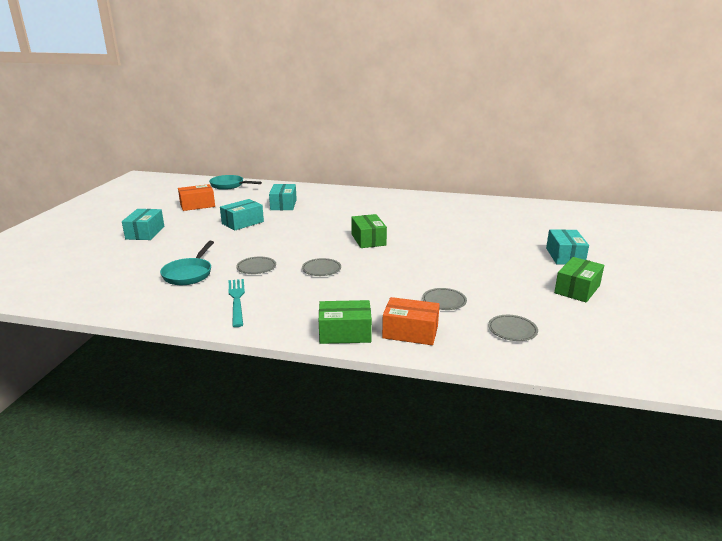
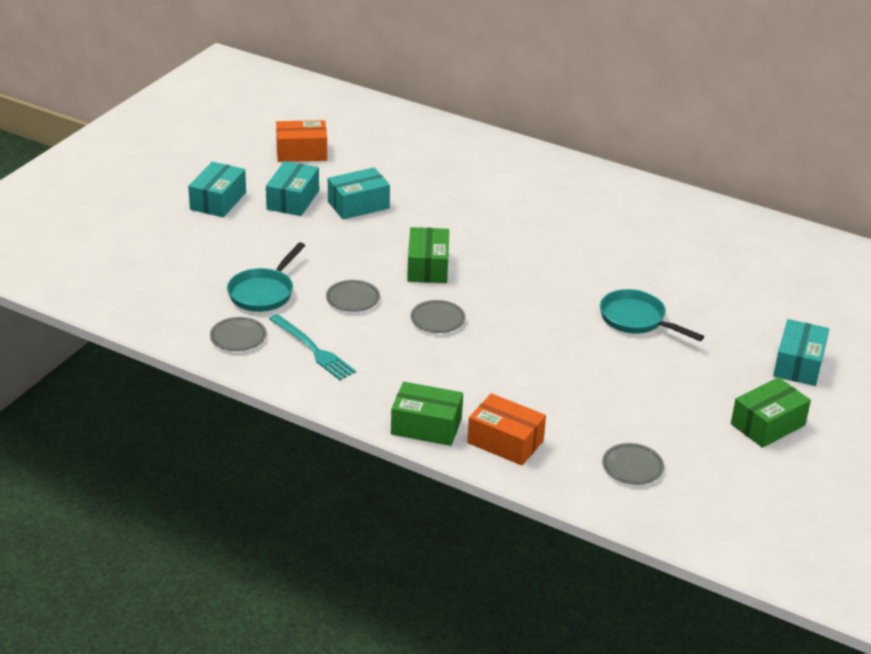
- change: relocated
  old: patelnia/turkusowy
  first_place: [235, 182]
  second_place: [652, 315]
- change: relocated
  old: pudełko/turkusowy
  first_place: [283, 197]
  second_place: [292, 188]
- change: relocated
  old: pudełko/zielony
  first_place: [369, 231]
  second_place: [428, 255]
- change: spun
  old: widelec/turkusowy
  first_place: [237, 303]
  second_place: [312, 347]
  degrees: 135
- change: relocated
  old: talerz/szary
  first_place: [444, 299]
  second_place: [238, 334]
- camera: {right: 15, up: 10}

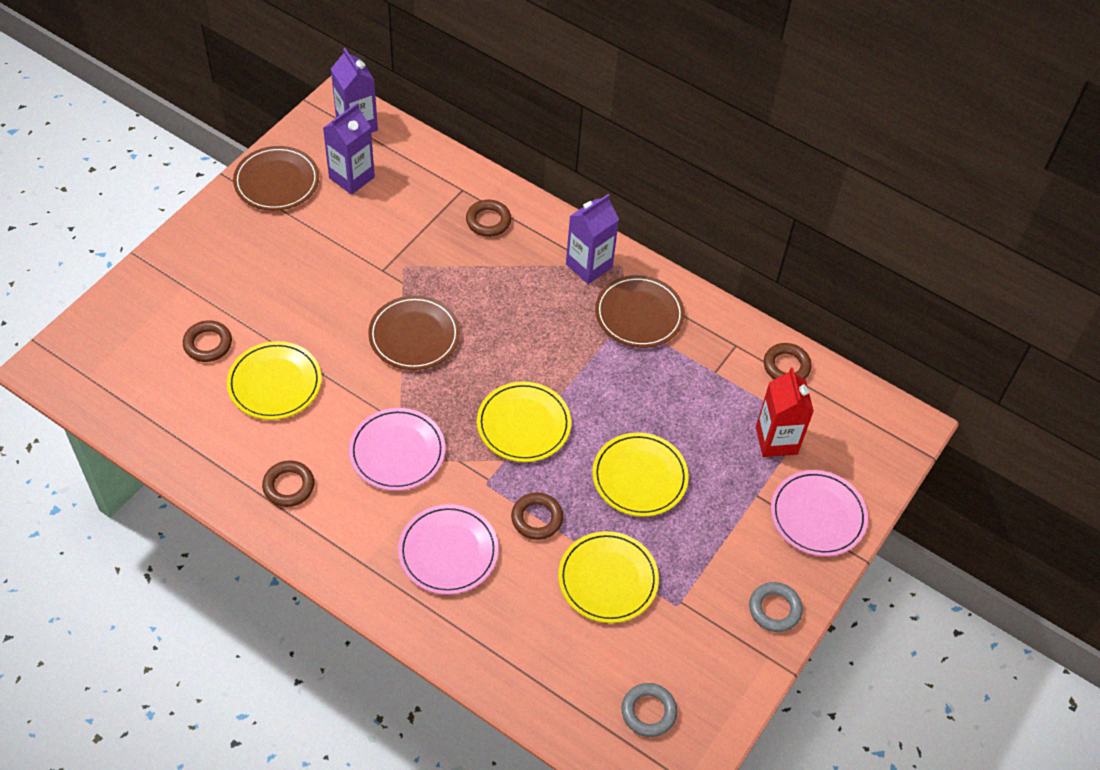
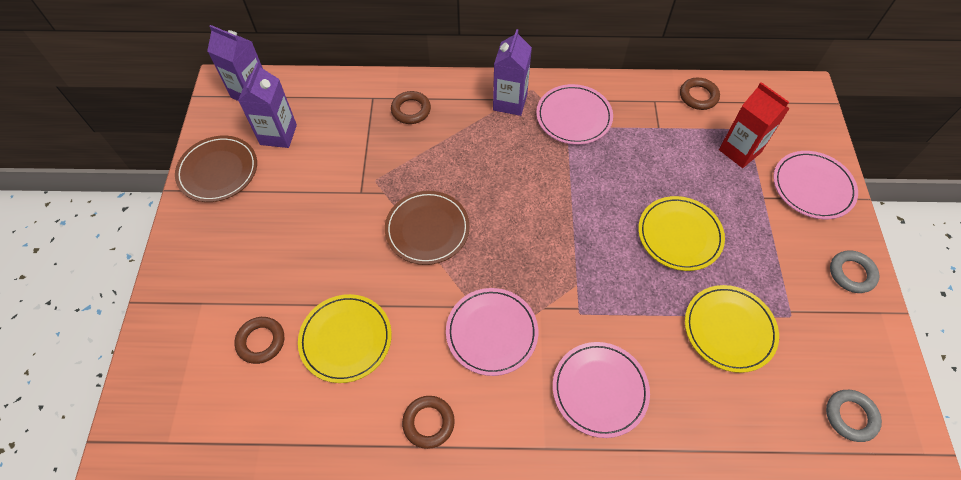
- change: colour
  old: talerz/brązowy
  new: talerz/różowy
  first_place: [640, 311]
  second_place: [574, 114]
- change: missing
  old: talerz/żółty
  first_place: [524, 422]
- change: missing
  old: pierścień/brązowy
  first_place: [537, 516]
- camera: {right: -30, up: 5}

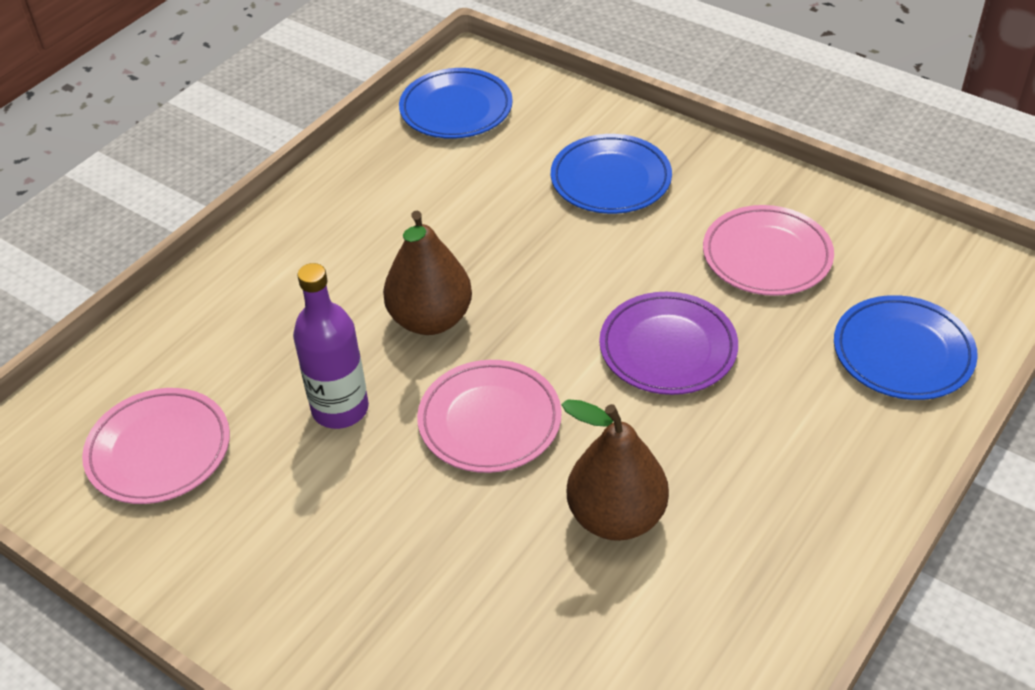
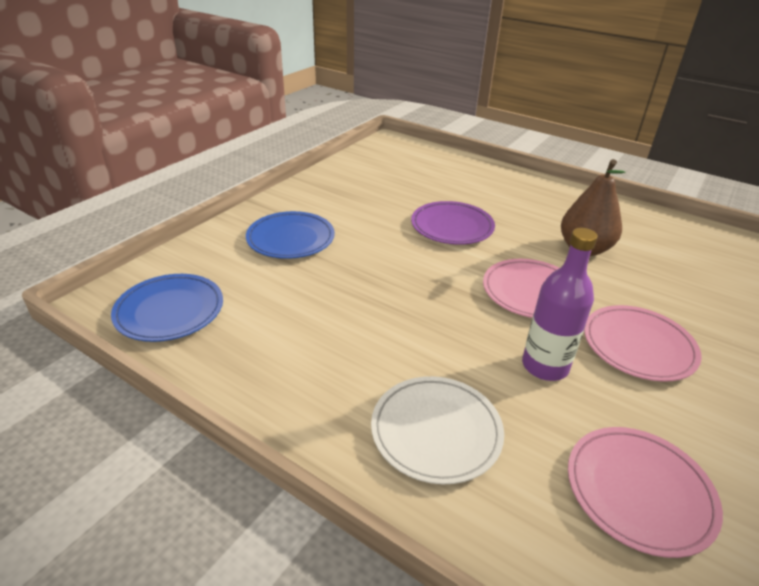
- change: relocated
  old: talerz/różowy
  first_place: [768, 250]
  second_place: [643, 343]
- change: missing
  old: gruszka/brązowy
  first_place: [427, 273]
- change: missing
  old: talerz/niebieski
  first_place: [906, 347]
- change: appeared
  new: talerz/biały
  second_place: [437, 430]
- camera: {right: -95, up: -10}

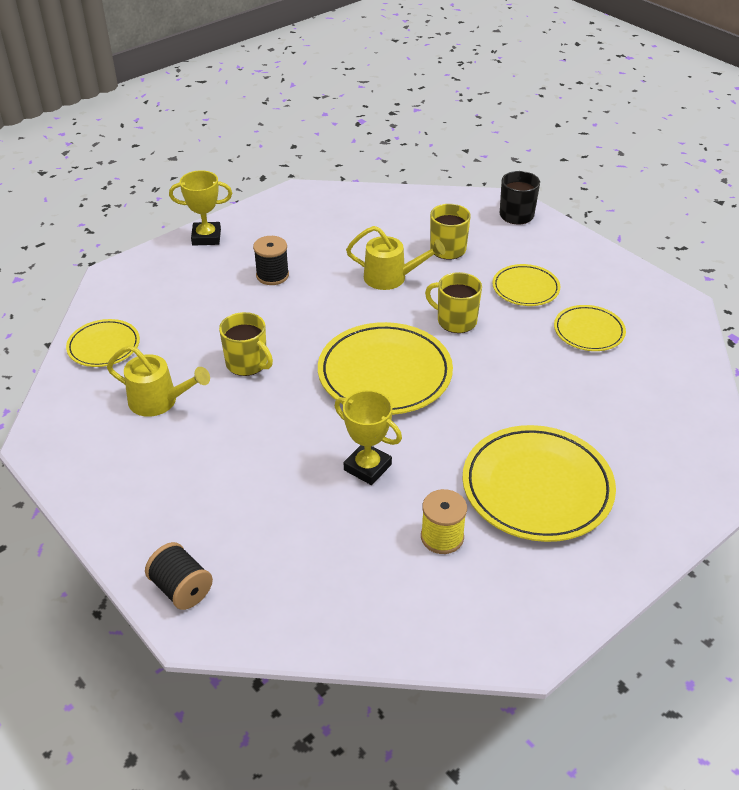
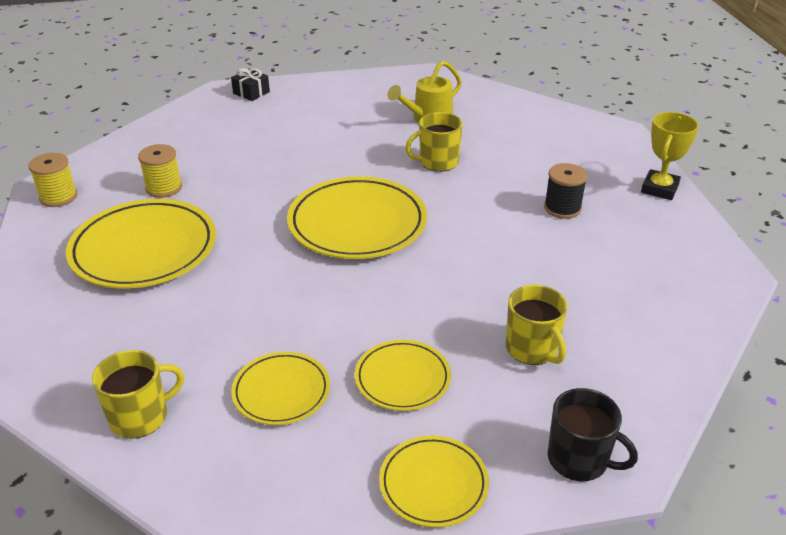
- change: missing
  old: konewka/żółty
  first_place: [395, 258]
- change: relocated
  old: kubek/żółty
  first_place: [453, 302]
  second_place: [138, 394]
- change: relocated
  old: talerz/żółty
  first_place: [103, 343]
  second_place: [434, 481]
- change: missing
  old: puchar/żółty
  first_place: [368, 437]
- change: exchanged
  old: szpulka/czarny
  new: prezent/czarny
  first_place: [179, 576]
  second_place: [250, 84]
- change: appeared
  new: szpulka/żółty
  second_place: [53, 180]
- camera: {right: 120, up: -5}

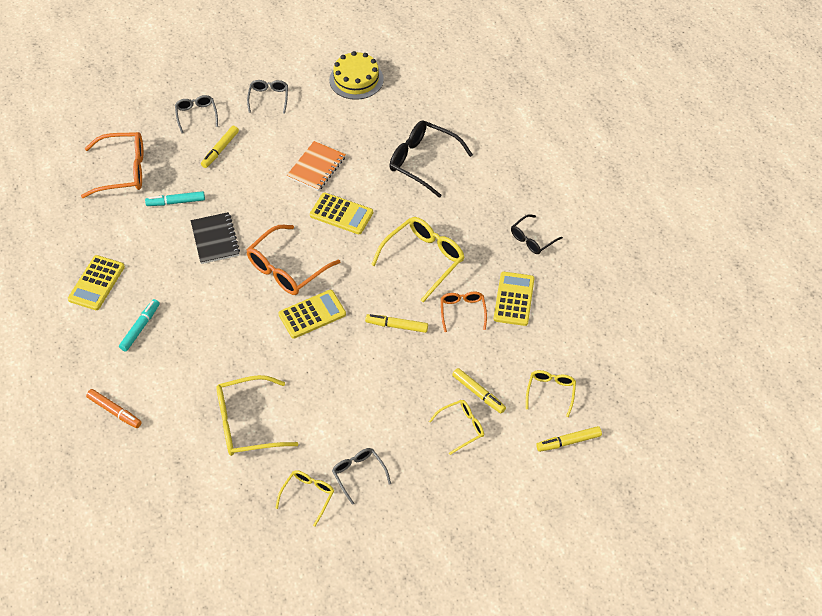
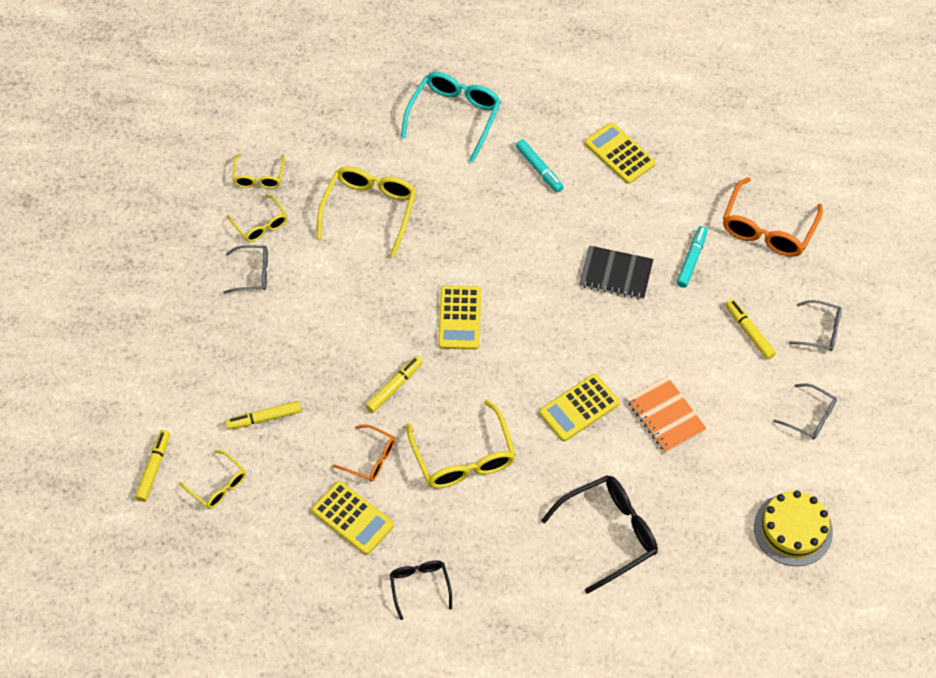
- change: missing
  old: okulary/pomarańczowy
  first_place: [293, 260]
- change: exchanged
  old: flamaster/pomarańczowy
  new: okulary/turkusowy
  first_place: [114, 408]
  second_place: [451, 117]
- change: relocated
  old: okulary/żółty
  first_place: [456, 427]
  second_place: [258, 171]
- camera: {right: 120, up: 5}

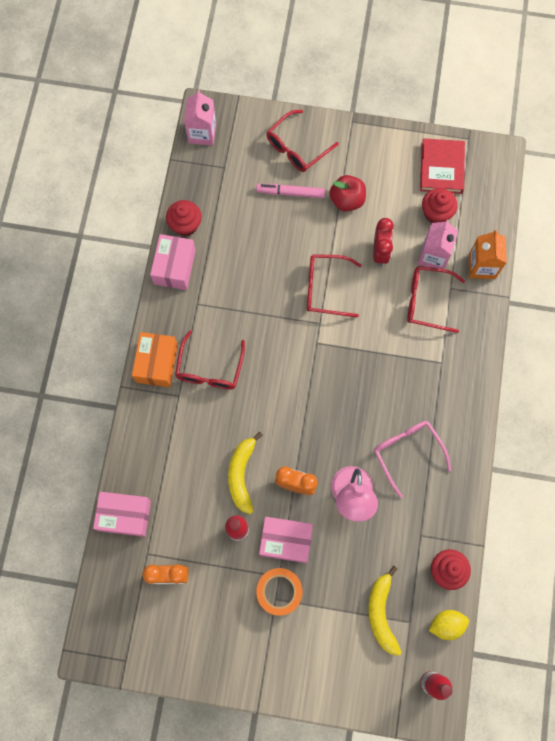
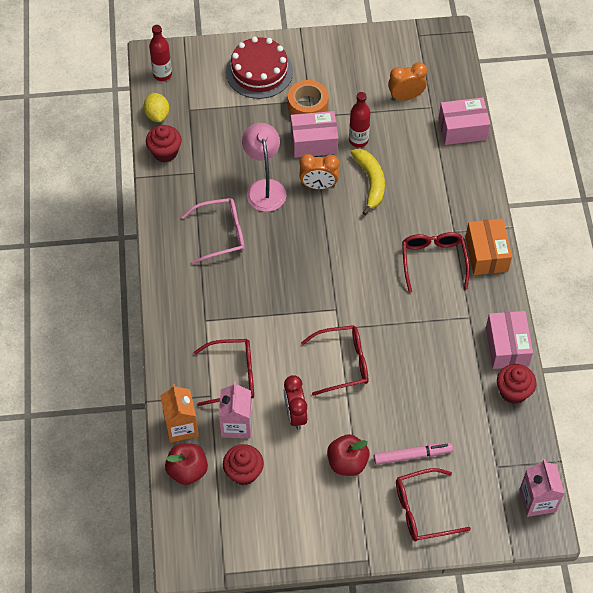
- change: spun
  old: okulary/czerwony
  first_place: [302, 141]
  second_place: [433, 504]
  degrees: -135
- change: missing
  old: książka/czerwony
  first_place: [442, 166]
- change: spun
  old: okulary/różowy
  first_place: [412, 459]
  second_place: [213, 231]
  degrees: -60
- change: missing
  old: banan/żółty
  first_place: [384, 611]
- change: spun
  old: cytryna/żółty
  first_place: [449, 625]
  second_place: [156, 107]
  degrees: -75
- change: appeared
  new: tort/czerwony
  second_place: [259, 68]
- change: appeared
  new: jabłko/czerwony
  second_place: [186, 464]
- camera: {right: 165, up: -15}

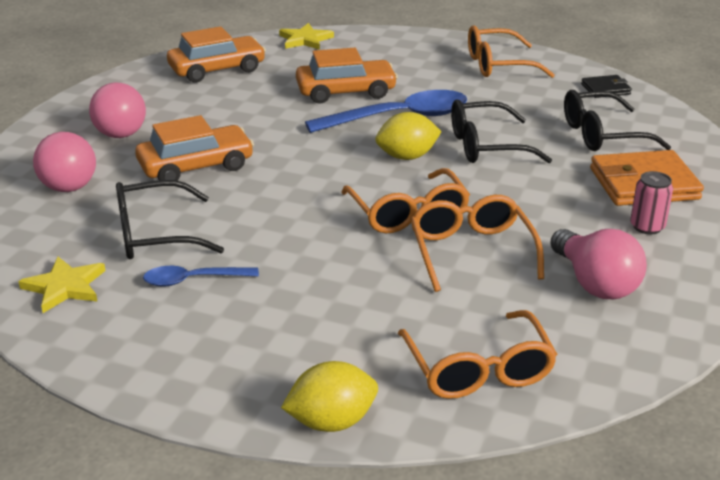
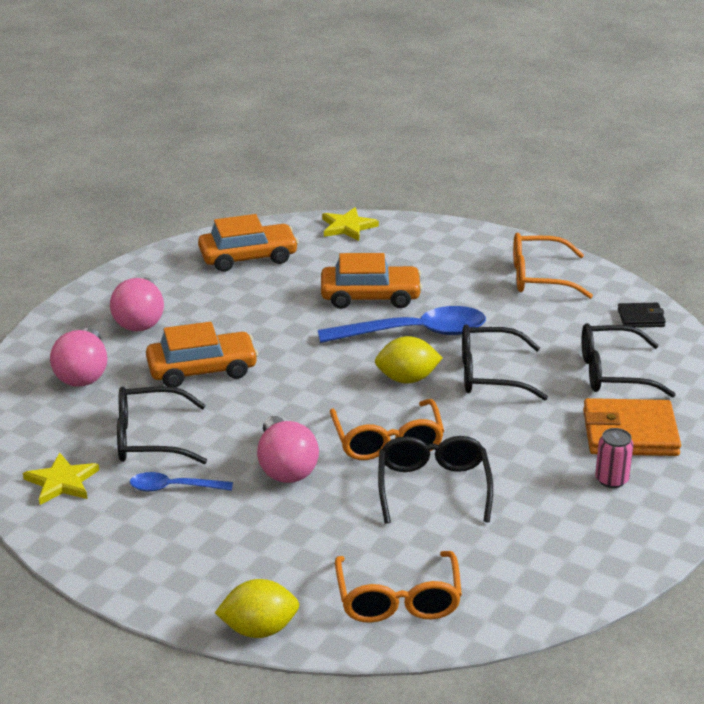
- change: colour
  old: okulary/pomarańczowy
  new: okulary/czarny
  first_place: [477, 243]
  second_place: [435, 480]
- change: relocated
  old: żarówka/różowy
  first_place: [598, 264]
  second_place: [288, 449]
- camera: {right: 10, up: 0}

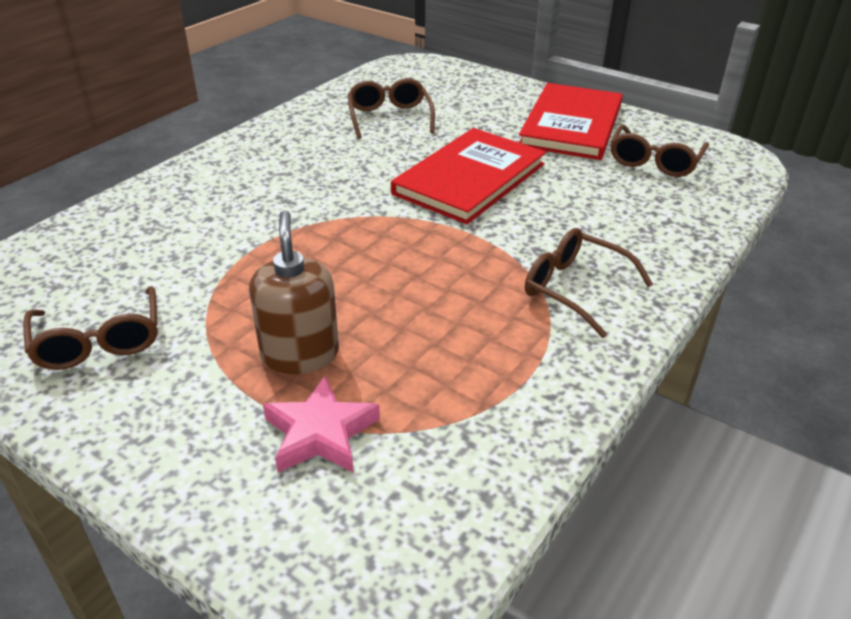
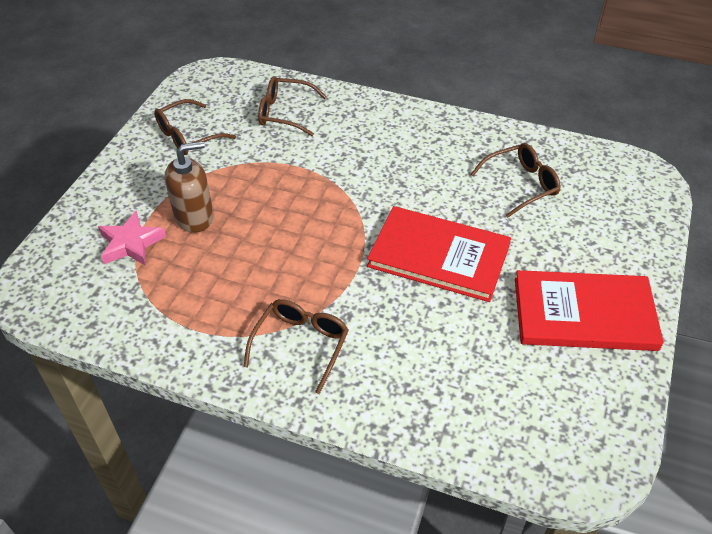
- change: relocated
  old: okulary/brązowy
  first_place: [660, 151]
  second_place: [292, 106]
- camera: {right: 75, up: 10}

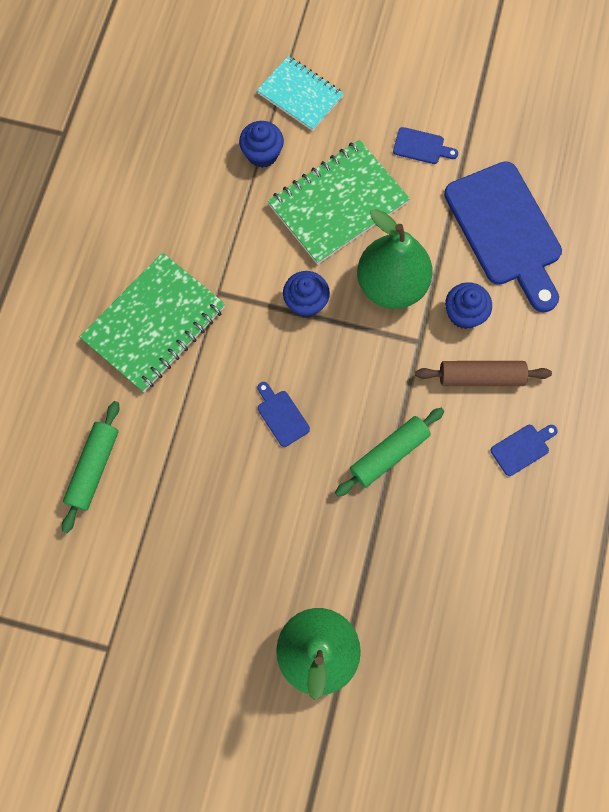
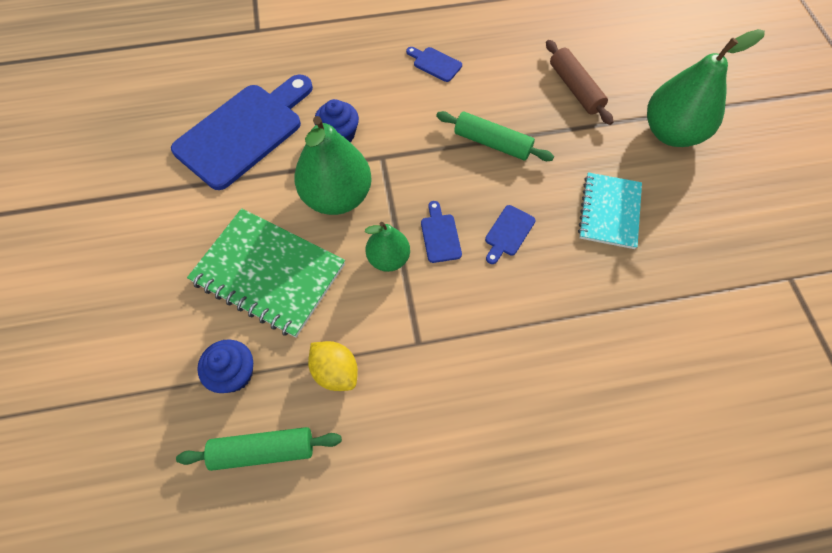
- change: relocated
  old: zeszyt/turkusowy
  first_place: [300, 93]
  second_place: [610, 210]
- change: relocated
  old: deska do krojenia/niebieski
  first_place: [425, 145]
  second_place: [441, 232]
- change: missing
  old: zeszyt/zielony
  first_place: [152, 322]
- change: exchanged
  old: muffinka/niebieski
  new: gruszka/zielony
  first_place: [306, 294]
  second_place: [387, 247]
- change: relocated
  old: wałek do ciasta/brązowy
  first_place: [483, 373]
  second_place: [579, 82]
- change: relocated
  old: wałek do ciasta/zielony
  first_place: [91, 467]
  second_place: [259, 449]
- change: appeared
  new: cytryna/żółty
  second_place: [333, 366]
- camera: {right: -115, up: -10}

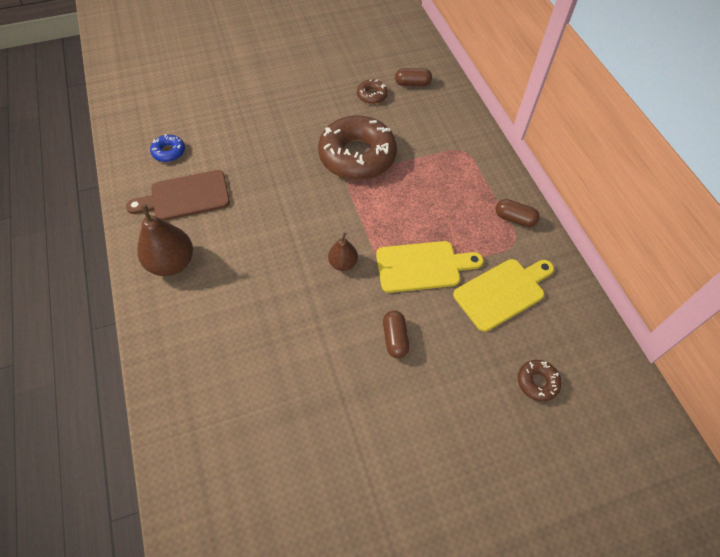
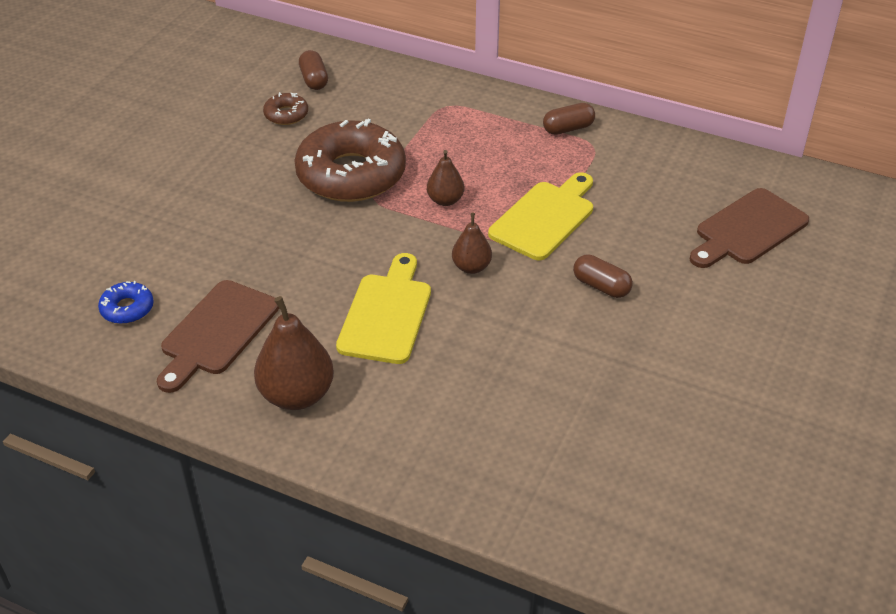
- change: spun
  old: kapsułka/brązowy
  first_place: [413, 77]
  second_place: [313, 70]
  degrees: -60
- change: relocated
  old: deska do krojenia/żółty
  first_place: [503, 295]
  second_place: [383, 308]
- change: exchanged
  old: donut/brązowy
  new: deska do krojenia/brązowy
  first_place: [540, 381]
  second_place: [749, 228]
- change: appeared
  new: gruszka/brązowy
  second_place: [445, 178]
- camera: {right: -45, up: -15}

